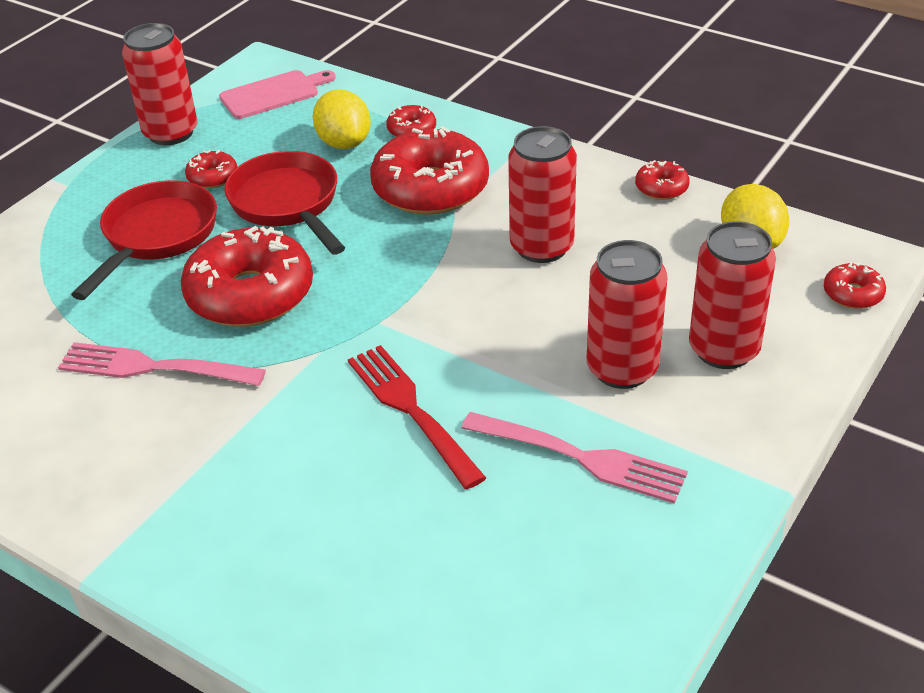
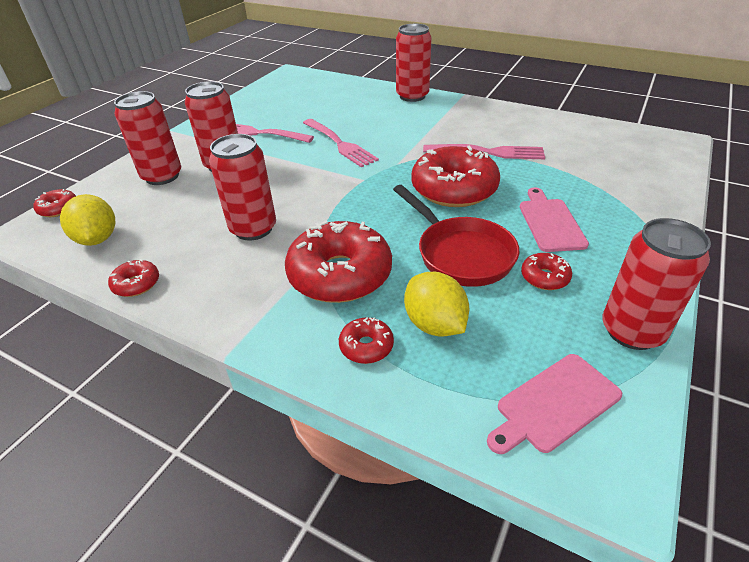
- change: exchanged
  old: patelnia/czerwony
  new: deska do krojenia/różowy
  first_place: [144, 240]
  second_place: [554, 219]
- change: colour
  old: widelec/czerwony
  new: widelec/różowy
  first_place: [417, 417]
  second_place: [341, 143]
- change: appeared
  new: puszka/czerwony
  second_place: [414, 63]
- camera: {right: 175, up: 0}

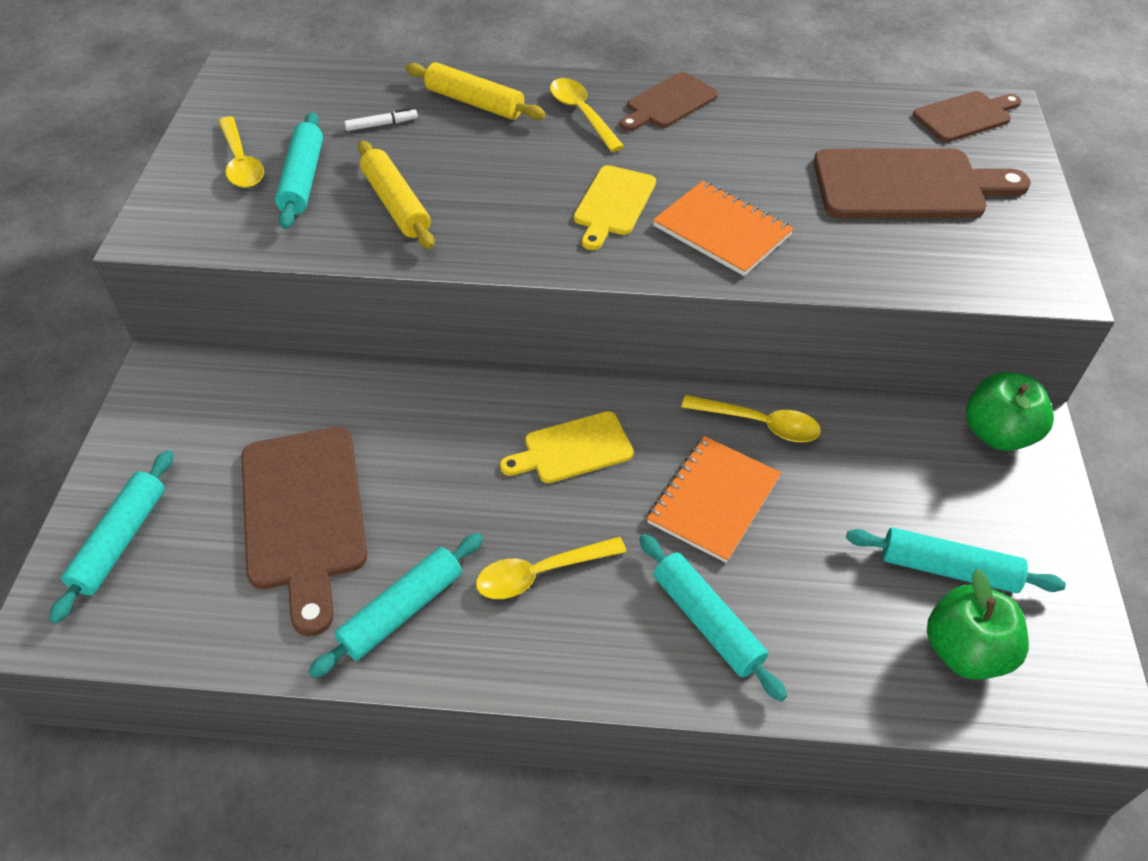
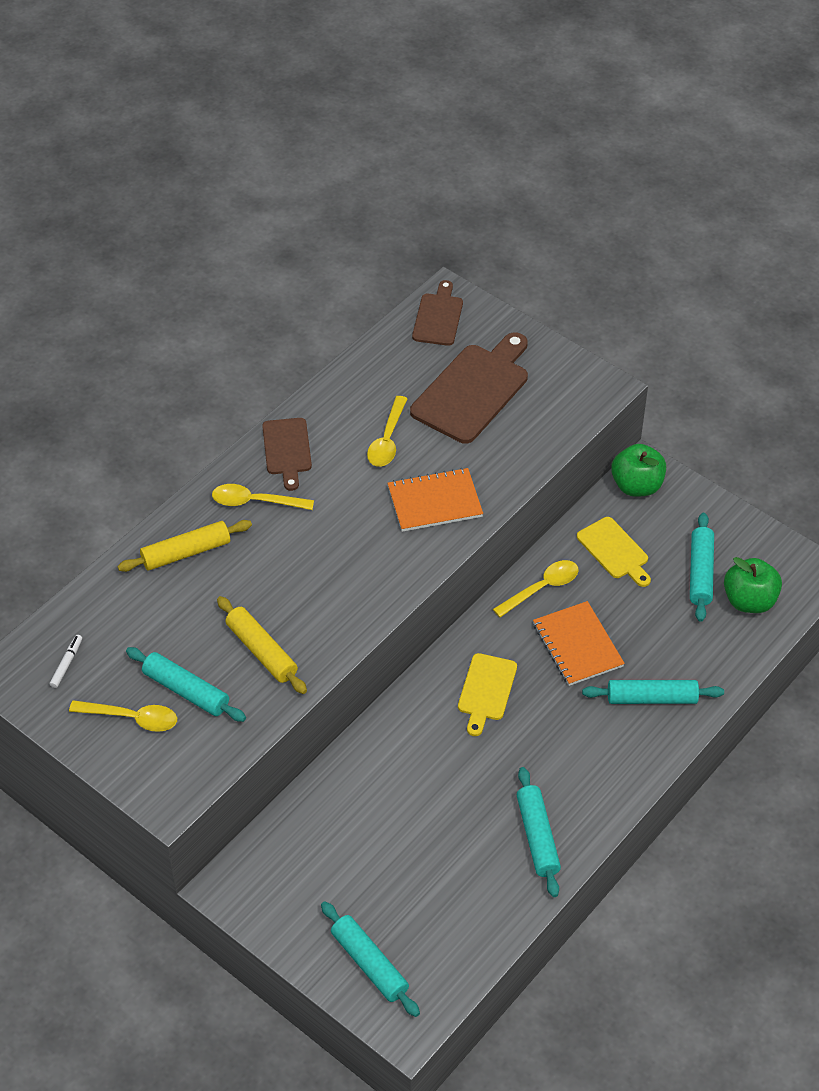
- change: relocated
  old: flamaster/biały
  first_place: [381, 119]
  second_place: [66, 661]
- change: spun
  old: wałek do ciasta/żółty
  first_place: [396, 195]
  second_place: [262, 645]
  degrees: 45
- change: relocated
  old: deska do krojenia/żółty
  first_place: [615, 207]
  second_place: [614, 552]
- change: missing
  old: deska do krojenia/brązowy
  first_place: [304, 531]
- change: spun
  old: wałek do ciasta/turkusowy
  first_place: [956, 560]
  second_place: [702, 567]
  degrees: -45
- change: relocated
  old: łyżka/żółty
  first_place: [551, 568]
  second_place: [387, 431]
- camera: {right: -55, up: 0}

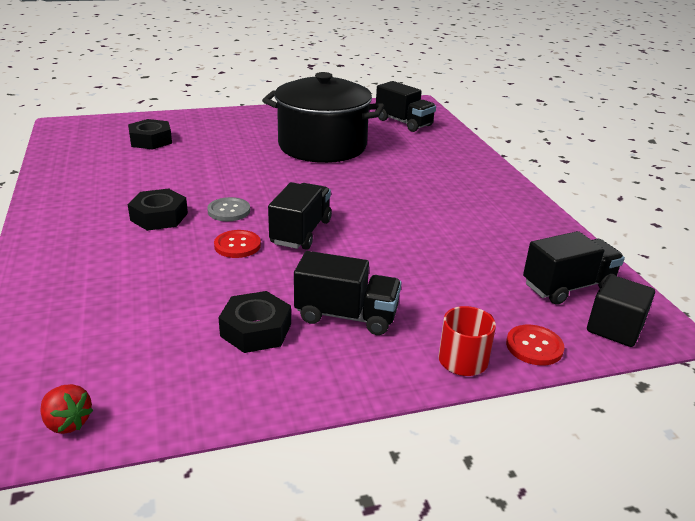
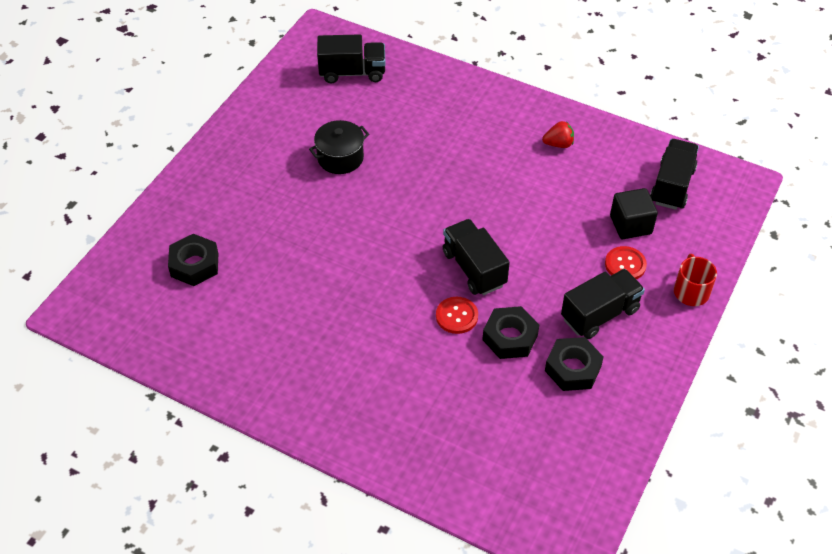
- change: size
  old: garnek/czarny
  first_place: [323, 117]
  second_place: [339, 147]
  factor: 0.48
- change: relocated
  old: nakrętka/czarny
  first_place: [158, 210]
  second_place: [510, 332]
- change: missing
  old: guzik/szary
  first_place: [228, 209]
- change: relocated
  old: sześcian/czarny
  first_place: [621, 311]
  second_place: [634, 213]
- change: relocated
  old: guzik/czerwony
  first_place: [535, 345]
  second_place: [626, 262]
- change: relocated
  old: truskawka/czerwony
  first_place: [66, 409]
  second_place: [558, 134]
- camera: {right: -45, up: 20}

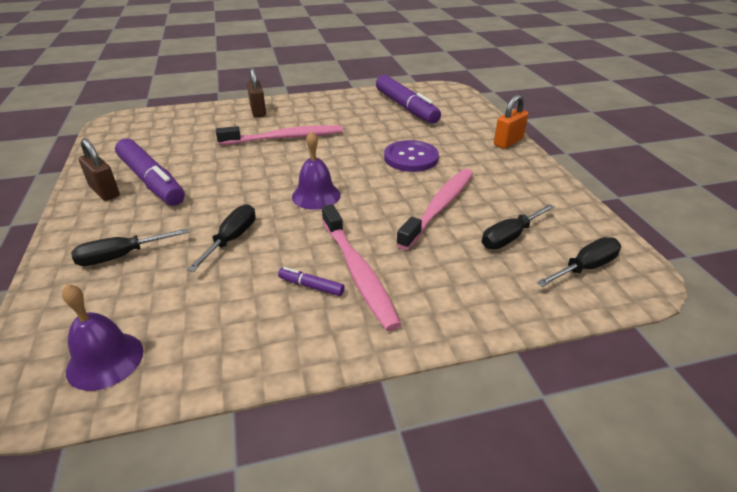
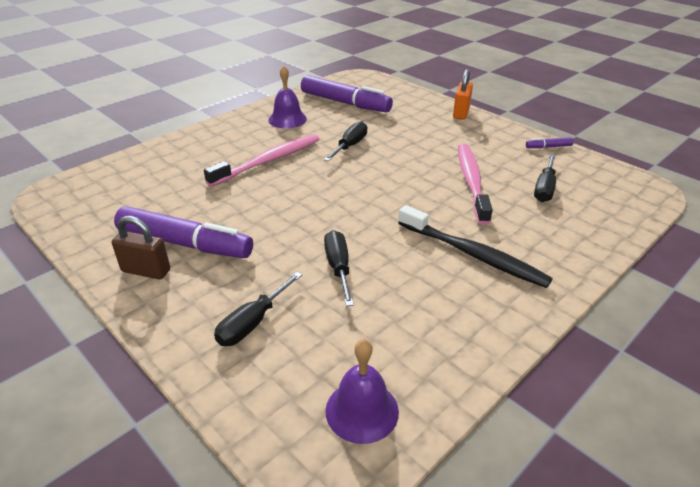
- change: missing
  old: kłódka/brązowy
  first_place: [256, 92]
- change: relocated
  old: dzwonek/fioletowy
  first_place: [316, 170]
  second_place: [288, 97]
- change: missing
  old: guzik/fioletowy
  first_place: [411, 156]
- change: colour
  old: szczoteczka do zębów/różowy
  new: szczoteczka do zębów/czarny
  first_place: [361, 267]
  second_place: [475, 246]
- change: relocated
  old: śrubokręt/czarny
  first_place: [579, 262]
  second_place: [345, 141]
- change: relocated
  old: flamaster/fioletowy
  first_place: [311, 281]
  second_place: [550, 142]
- camera: {right: -30, up: 0}

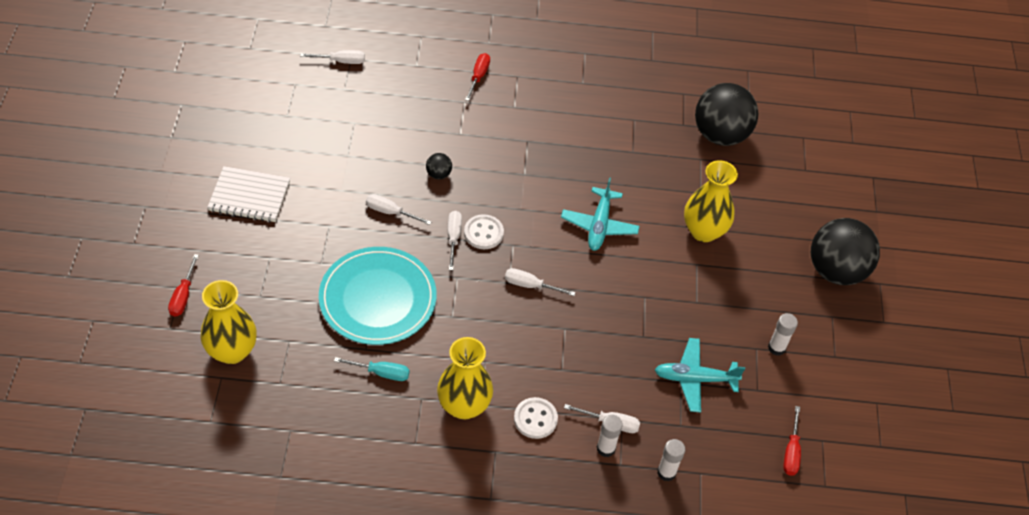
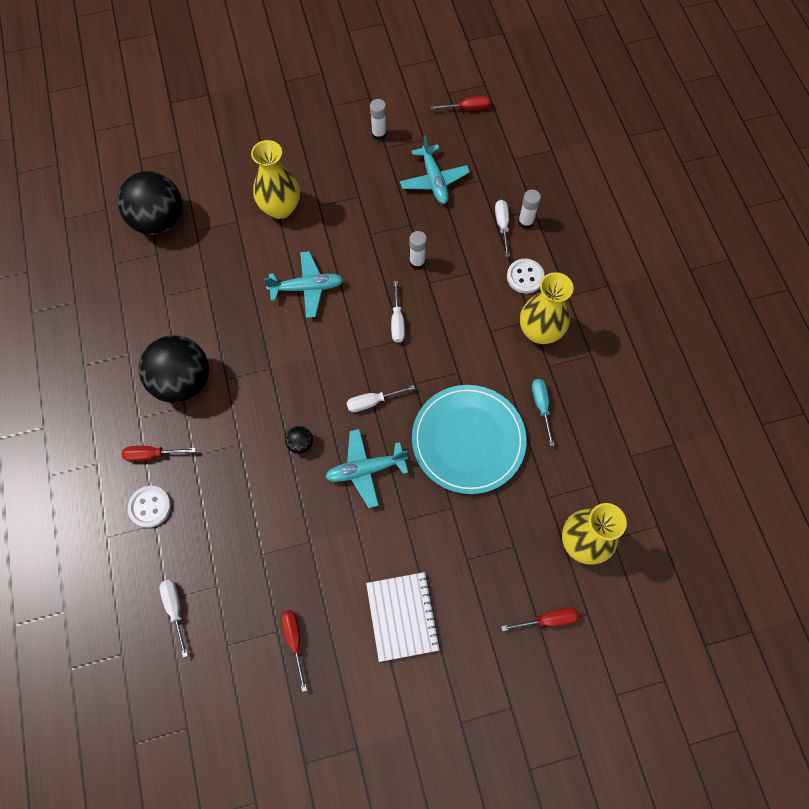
- change: exchanged
  old: śrubokręt/biały
  new: samolot/turkusowy
  first_place: [398, 209]
  second_place: [366, 468]
- change: relocated
  old: guzik/biały
  first_place: [484, 231]
  second_place: [149, 507]
- change: relocated
  old: piłka/czarny
  first_place: [845, 251]
  second_place: [174, 369]
- change: relocated
  old: klej w sztyfcie/biały
  first_place: [671, 460]
  second_place: [418, 250]
- change: appeared
  new: śrubokręt/czerwony
  second_place: [294, 651]
- camera: {right: -105, up: 15}

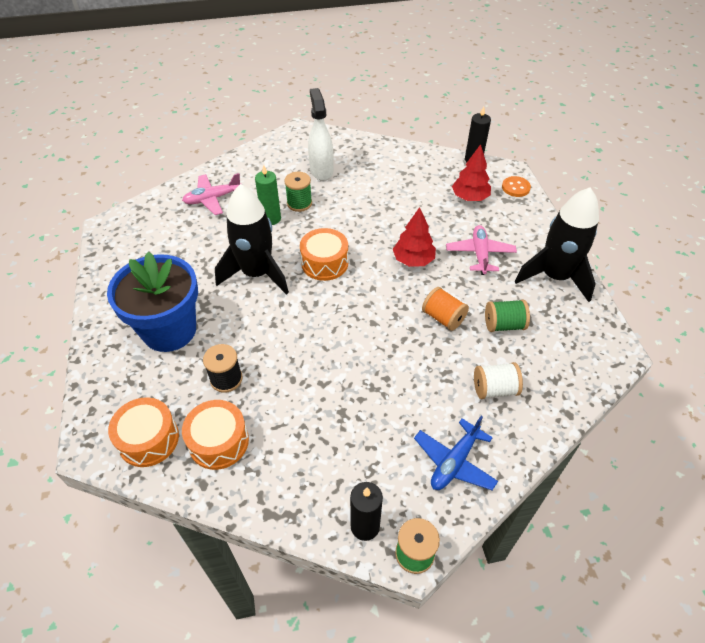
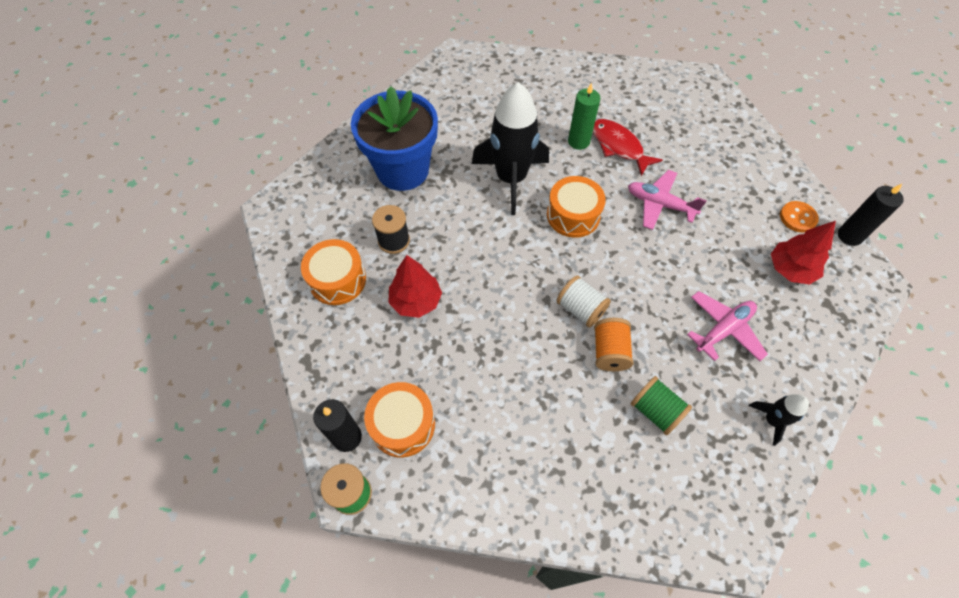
- change: missing
  old: spryskiwacz/biały
  first_place: [320, 134]
- change: exchanged
  old: szpulka/zielony
  new: ryba/czerwony
  first_place: [298, 192]
  second_place: [628, 147]
- change: relocated
  old: samolot/różowy
  first_place: [211, 194]
  second_place: [667, 200]
- change: relocated
  old: guzik/pomarańczowy
  first_place: [516, 186]
  second_place: [799, 217]
- change: size
  old: rakieta/czarny
  first_place: [557, 245]
  second_place: [779, 420]
  factor: 0.45
- change: relocated
  old: drzewko/czerwony
  first_place: [414, 237]
  second_place: [415, 286]
- change: relocated
  old: szpulka/biały
  first_place: [498, 380]
  second_place: [584, 301]
- change: relocated
  old: bęben/pomarańczowy
  first_place: [143, 432]
  second_place: [399, 420]
- change: missing
  old: samolot/niebieski
  first_place: [456, 453]
- camera: {right: 50, up: 10}

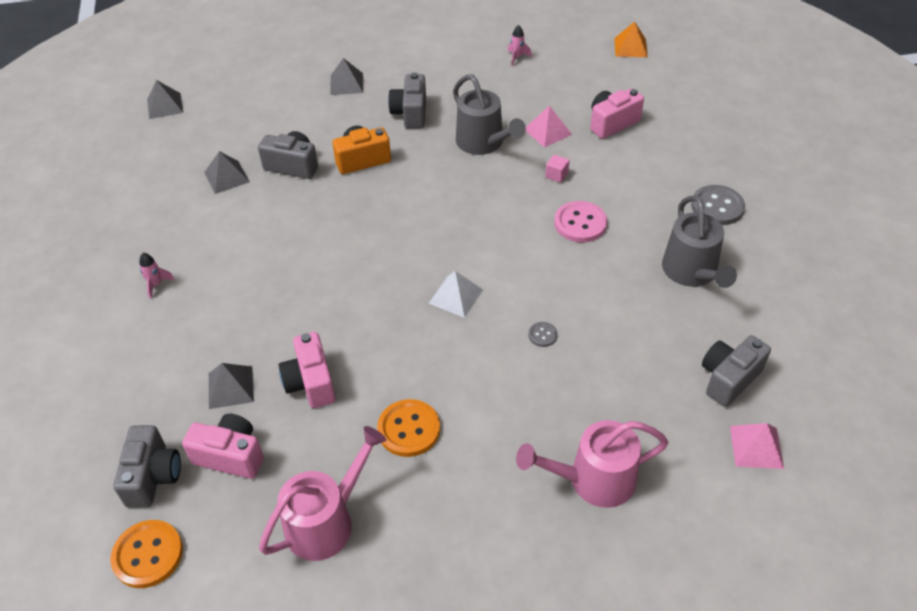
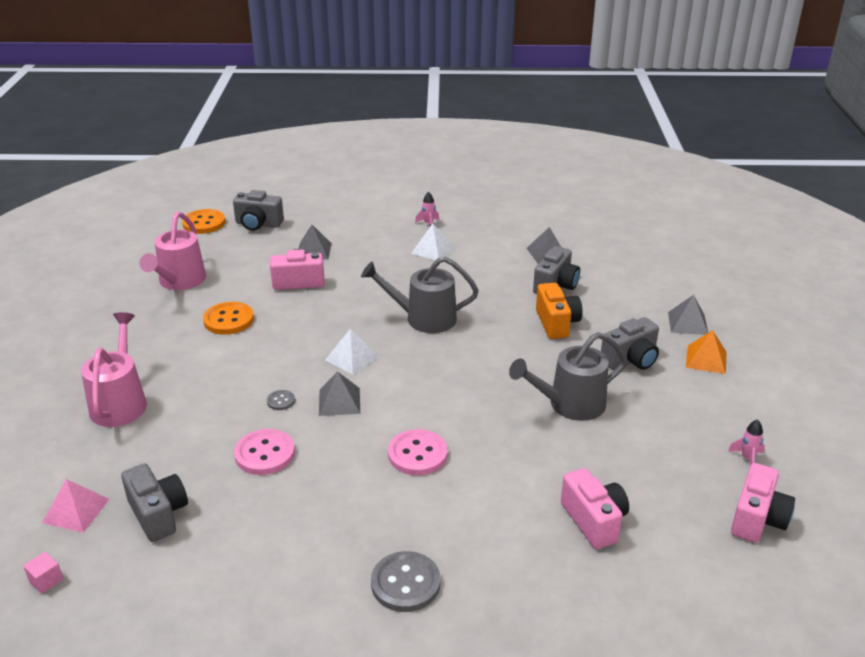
- change: relocated
  old: piramida/pomarańczowy
  first_place: [631, 39]
  second_place: [706, 352]
- change: spun
  old: aparat fotograficzny/szary
  first_place: [407, 100]
  second_place: [630, 343]
  degrees: 135
- change: relocated
  old: piramida/szary
  first_place: [165, 99]
  second_place: [339, 393]
- change: missing
  old: piramida/różowy
  first_place: [549, 126]
- change: relocated
  old: sześcian/różowy
  first_place: [557, 169]
  second_place: [43, 573]
- change: relocated
  old: konewka/szary
  first_place: [699, 241]
  second_place: [420, 295]
- change: relocated
  old: aparat fotograficzny/różowy
  first_place: [223, 446]
  second_place: [763, 503]
- change: spun
  old: konewka/różowy
  first_place: [322, 493]
  second_place: [172, 251]
  degrees: 45
- change: appeared
  new: piramida/biały
  second_place: [432, 242]
- change: appeared
  new: guzik/różowy
  second_place: [264, 452]
- camera: {right: 100, up: -15}

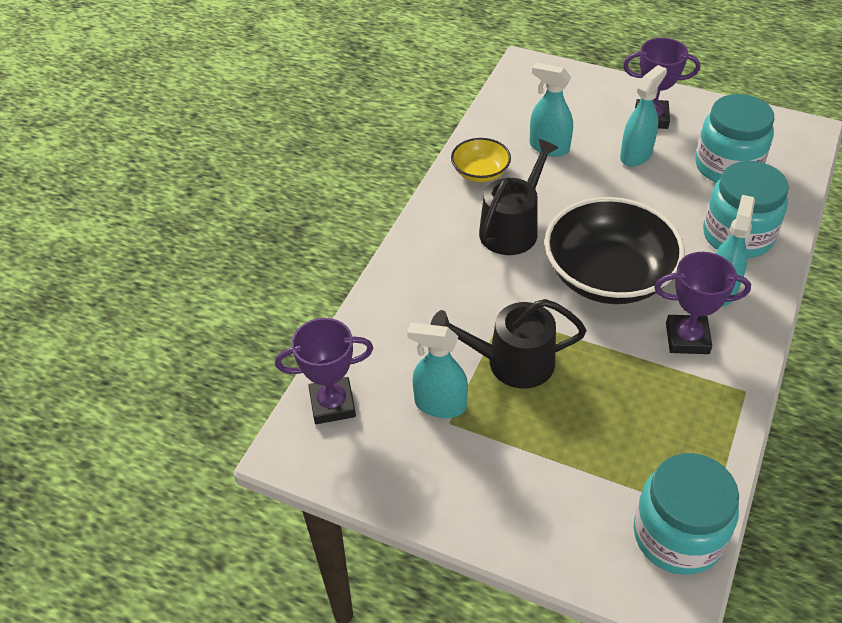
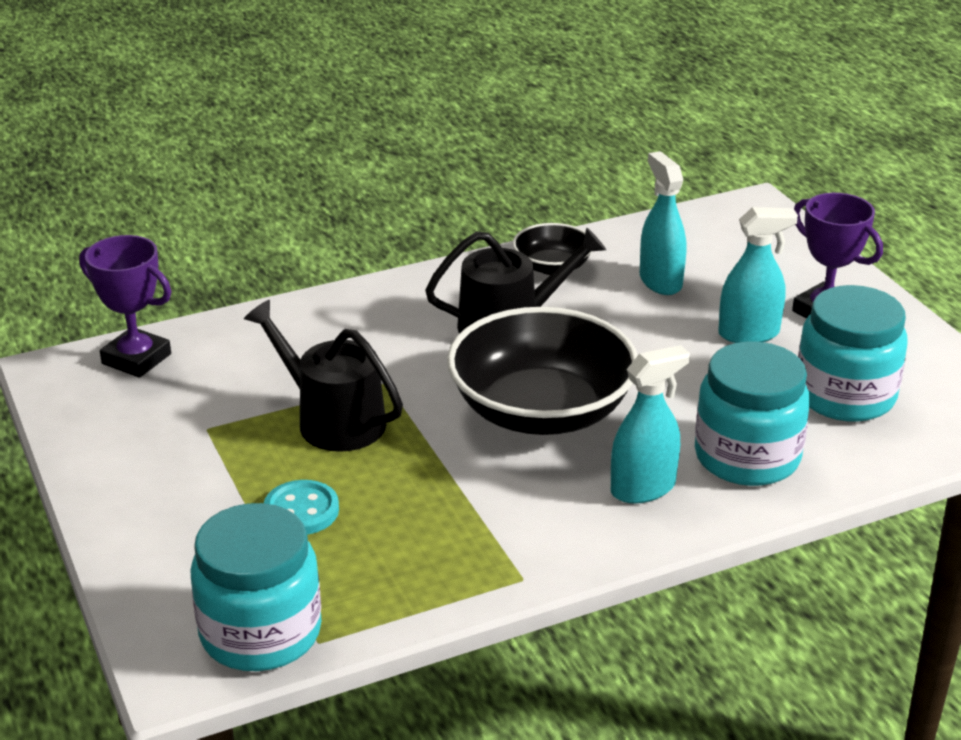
- change: colour
  old: miska/żółty
  new: miska/czarny
  first_place: [481, 160]
  second_place: [552, 249]
- change: missing
  old: puchar/fioletowy
  first_place: [702, 303]
- change: missing
  old: spryskiwacz/turkusowy
  first_place: [437, 370]
- change: appeared
  new: guzik/turkusowy
  second_place: [301, 507]
- camera: {right: 40, up: -15}

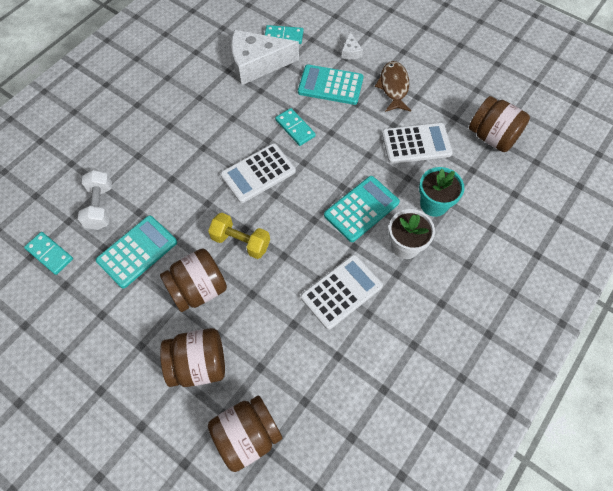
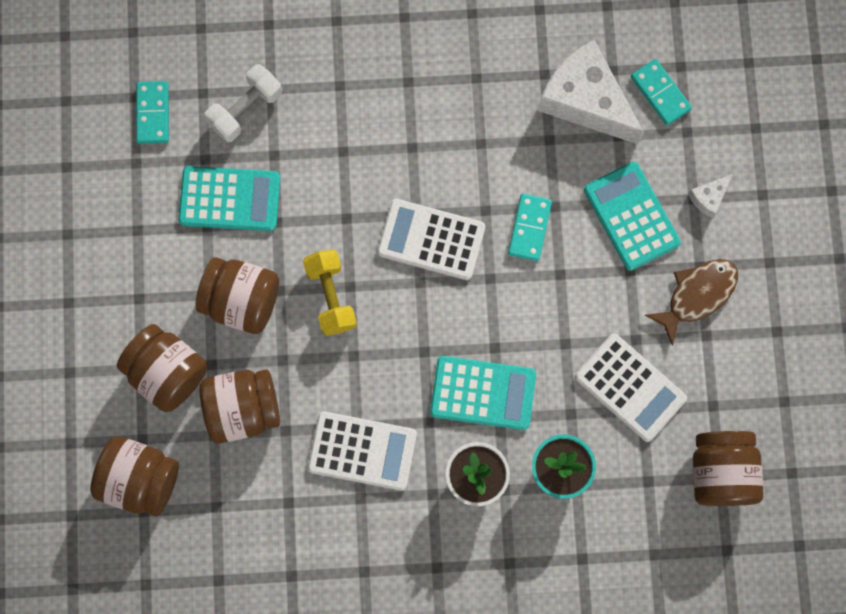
- change: appeared
  new: słoik/brązowy
  second_place: [240, 406]
- camera: {right: 50, up: 15}

